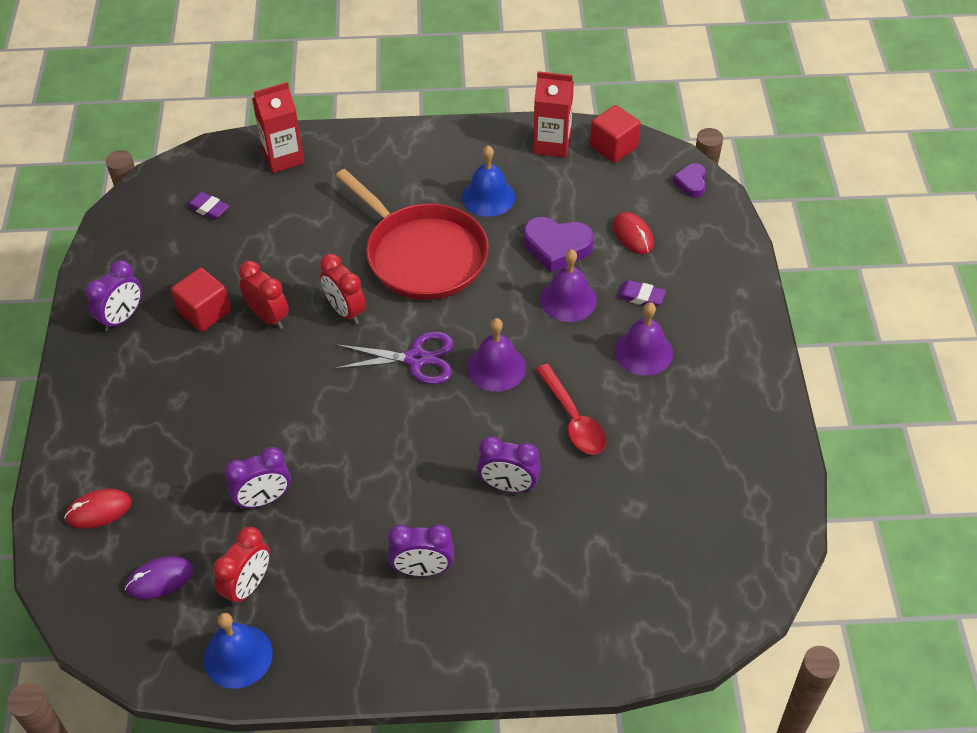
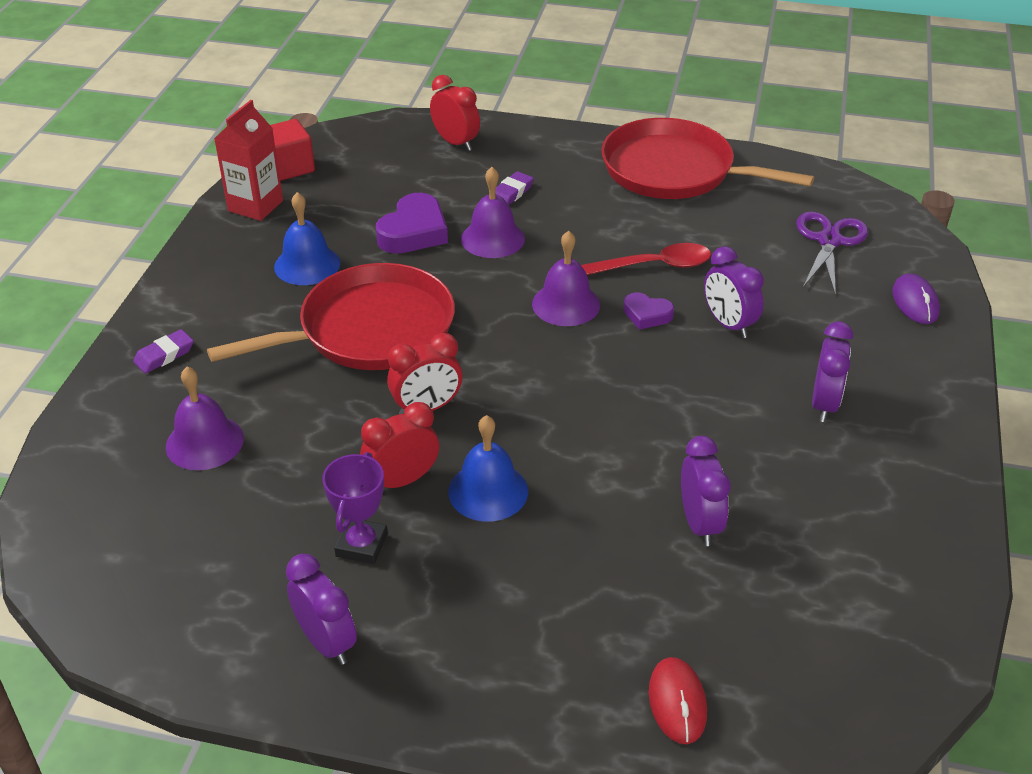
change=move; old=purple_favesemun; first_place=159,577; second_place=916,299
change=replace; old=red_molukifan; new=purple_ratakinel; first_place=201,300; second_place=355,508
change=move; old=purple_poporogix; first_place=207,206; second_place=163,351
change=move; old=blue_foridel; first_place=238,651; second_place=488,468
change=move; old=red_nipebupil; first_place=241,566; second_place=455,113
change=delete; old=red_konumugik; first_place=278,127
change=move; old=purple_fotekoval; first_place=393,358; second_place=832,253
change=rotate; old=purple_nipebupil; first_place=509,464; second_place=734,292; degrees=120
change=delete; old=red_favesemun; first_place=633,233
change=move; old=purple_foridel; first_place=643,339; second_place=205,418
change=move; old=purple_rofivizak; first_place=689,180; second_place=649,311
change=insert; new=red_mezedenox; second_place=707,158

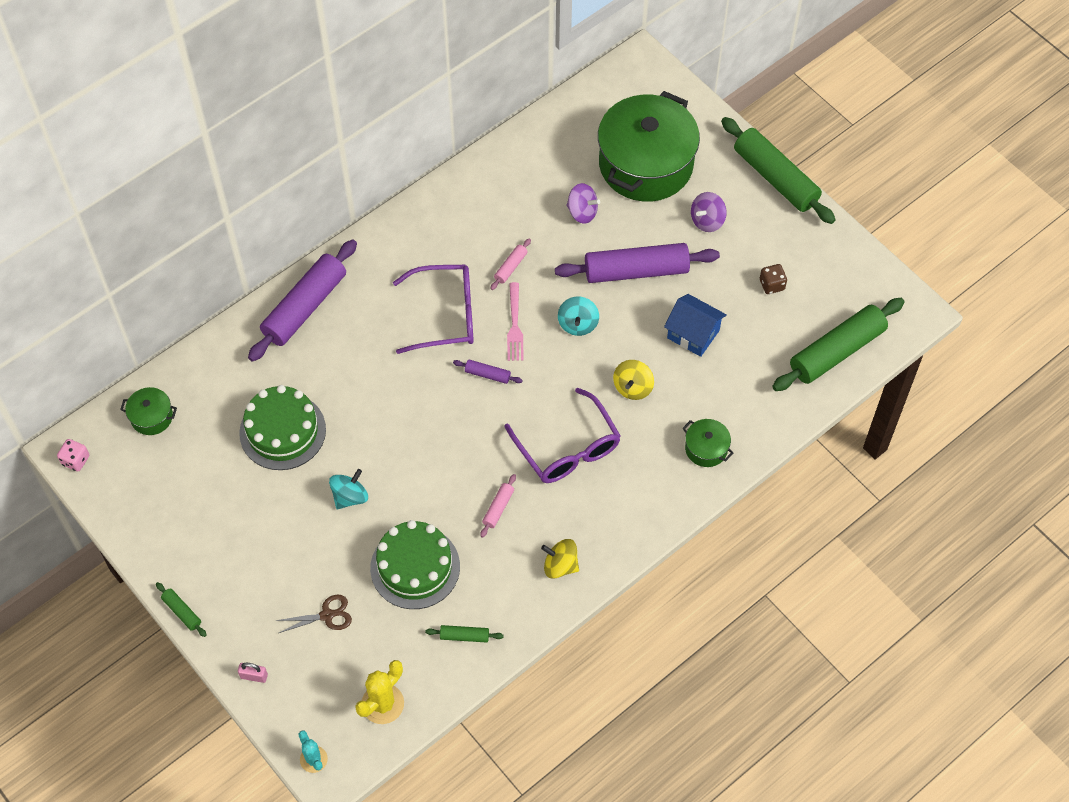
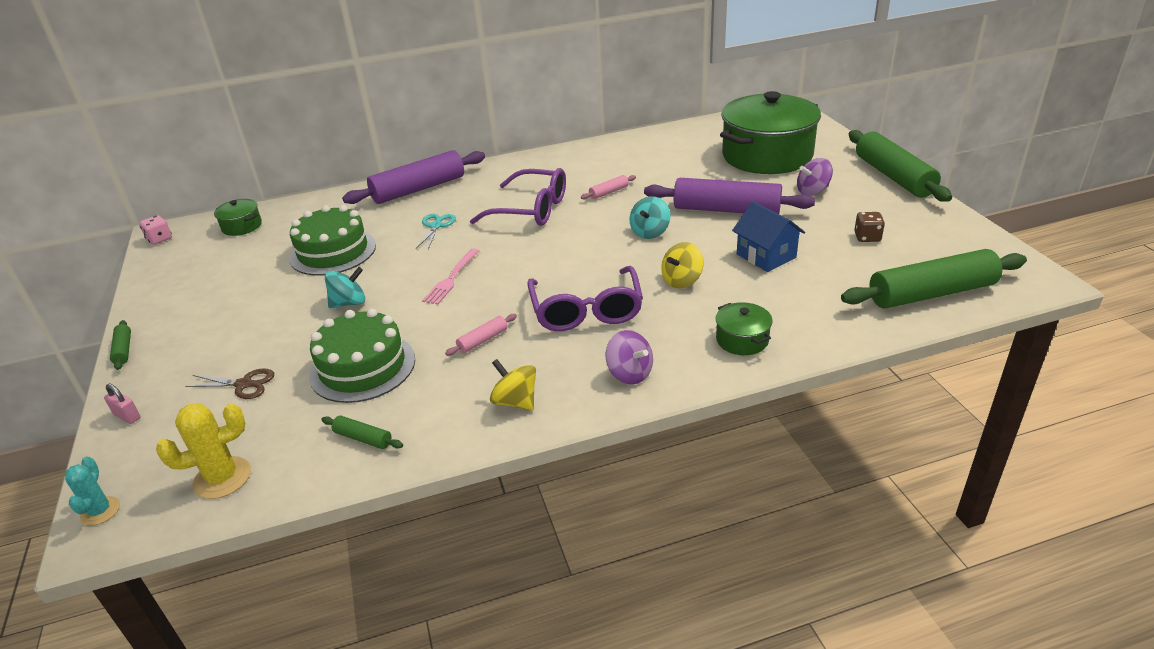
change=delete; old=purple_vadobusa; first_place=488,372
change=move; old=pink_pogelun; first_place=515,321; second_place=451,277
change=move; old=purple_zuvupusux; first_place=583,203; second_place=629,357
change=insert; new=turquoise_fotekoval; second_place=436,231

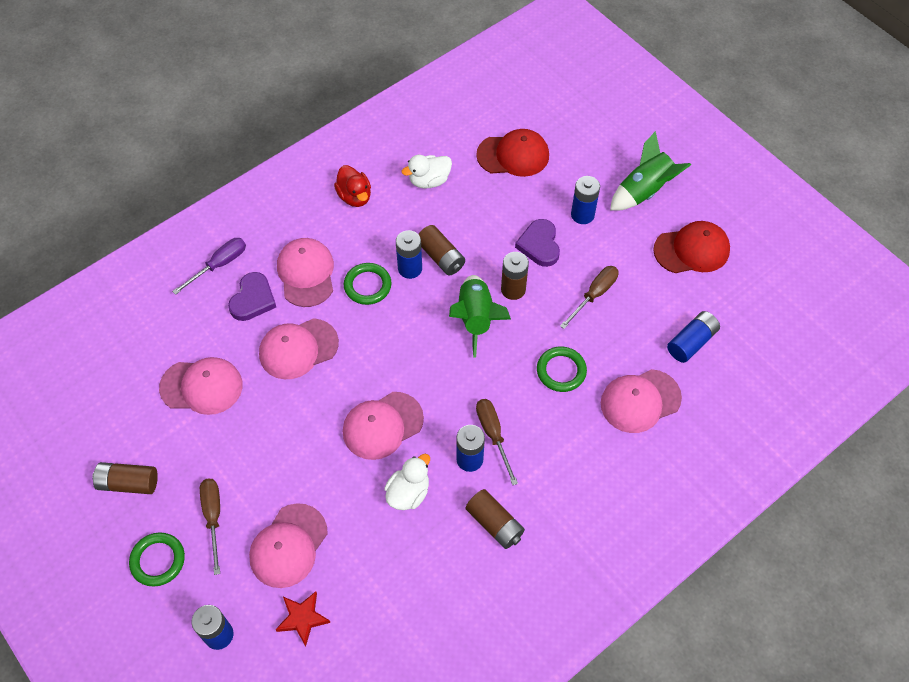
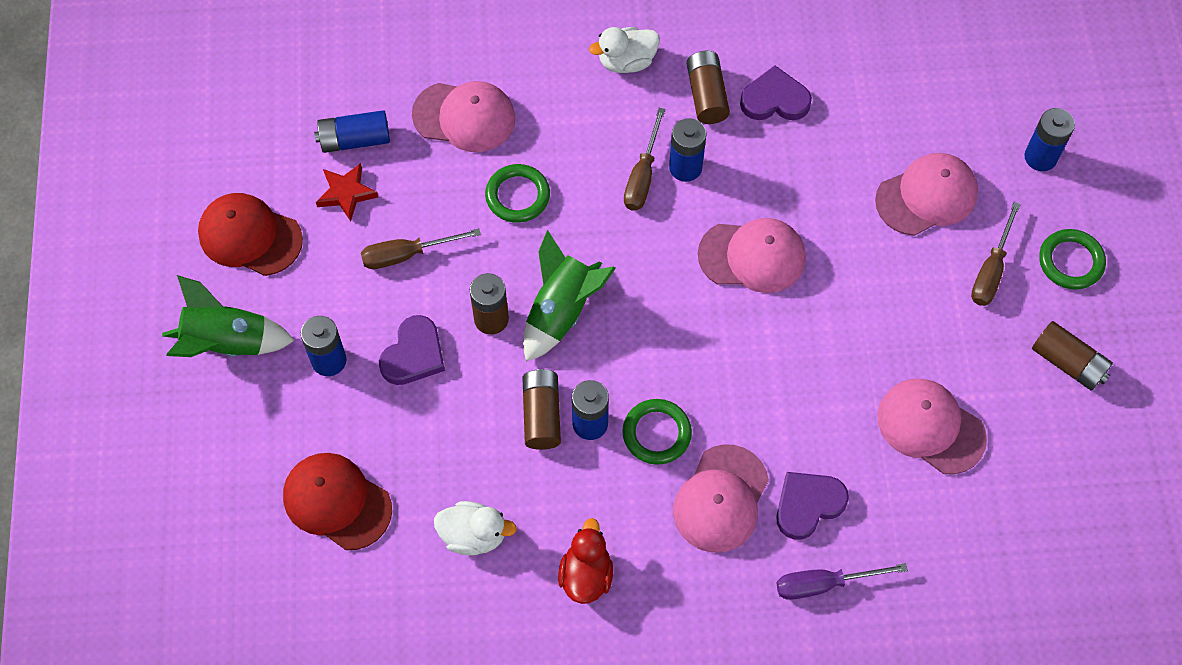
change=delete; old=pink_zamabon; first_place=299,348
change=move; old=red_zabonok; first_place=303,619; second_place=347,192
change=move; old=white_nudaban; first_place=407,482; second_place=624,50
change=insert; new=purple_rofivizak; second_place=776,92

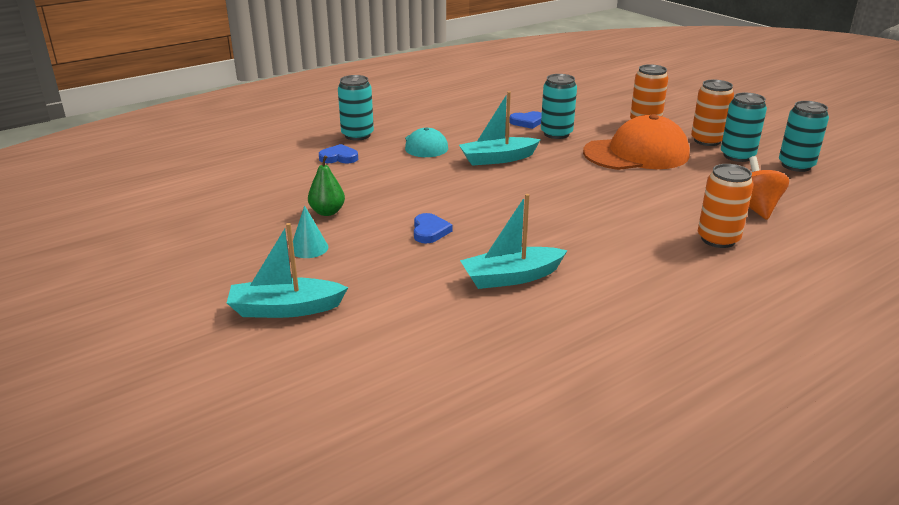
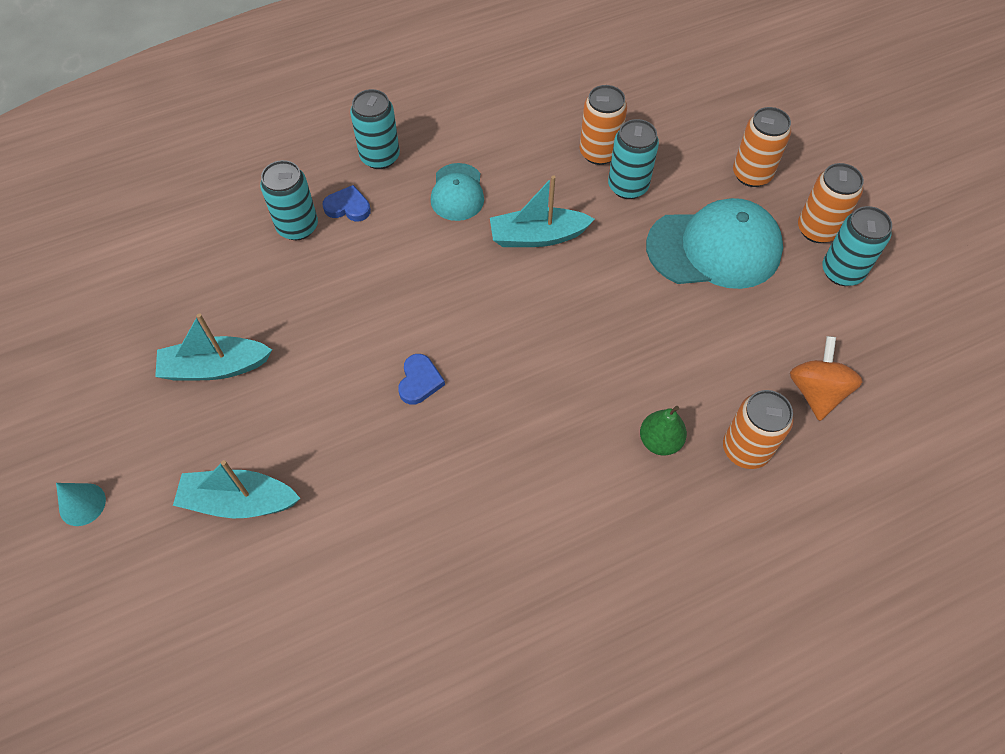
change=move; old=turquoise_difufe; first_place=310,231; second_place=81,504
change=move; old=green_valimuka; first_place=326,186; second_place=663,431
change=move; old=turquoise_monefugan; first_place=514,241; second_place=213,347
change=replace; old=blue_rofivizak; new=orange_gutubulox; first_place=525,120; second_place=603,125
change=recolor; old=orange_zamabon; new=turquoise_zamabon; first_place=636,142; second_place=714,243
change=move; old=turquoise_gutubulox; first_place=804,136; second_place=289,200

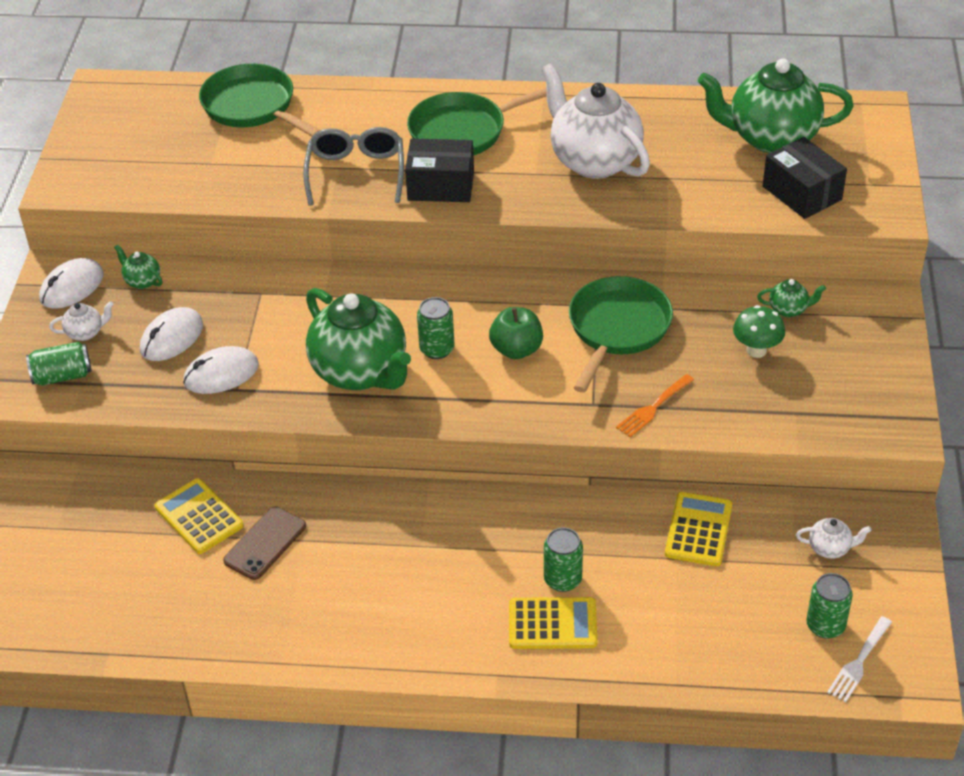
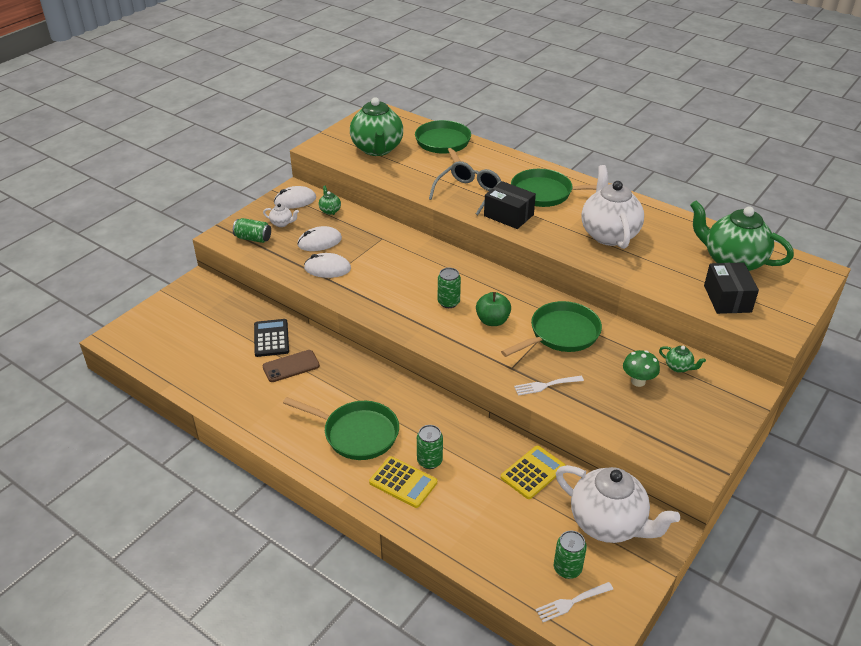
change=recolor; old=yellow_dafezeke; new=black_dafezeke; first_place=199,516; second_place=271,338
change=move; old=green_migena; first_place=358,339; second_place=376,126
change=recolor; old=orange_pogelun; new=white_pogelun; first_place=655,405; second_place=549,386
change=resize; old=white_migena; first_place=834,538; second_place=618,504; factor=2.46
change=insert; new=green_mezedenox; second_place=341,428

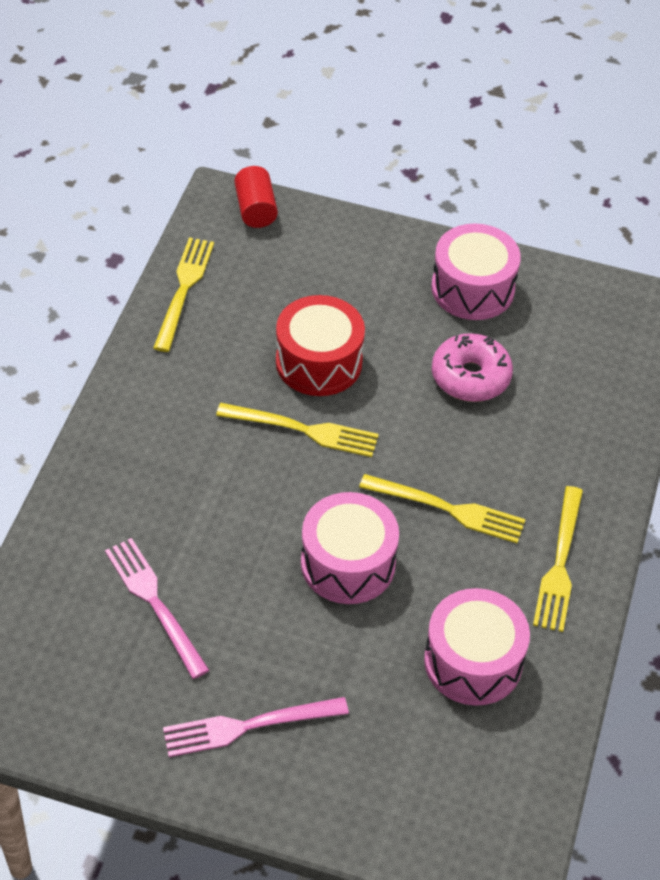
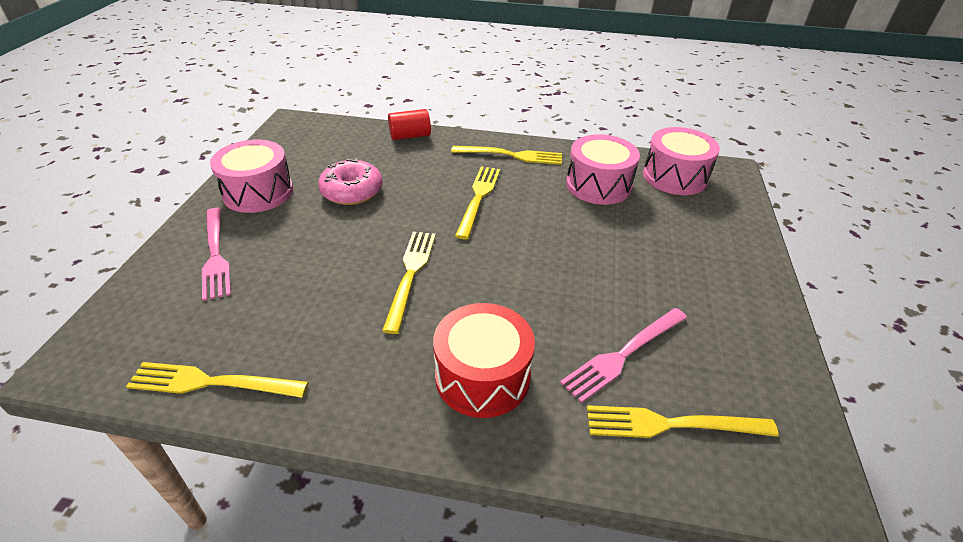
change=move; old=pink_pogelun; first_place=256,727; second_place=216,254
change=move; old=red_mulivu; first_place=256,197; second_place=409,124
change=move; old=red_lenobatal; first_place=320,345; second_place=484,360
change=move; old=pink_lenobatal; first_place=350,548; second_place=681,161
change=insert; new=yellow_pogelun; second_place=683,421

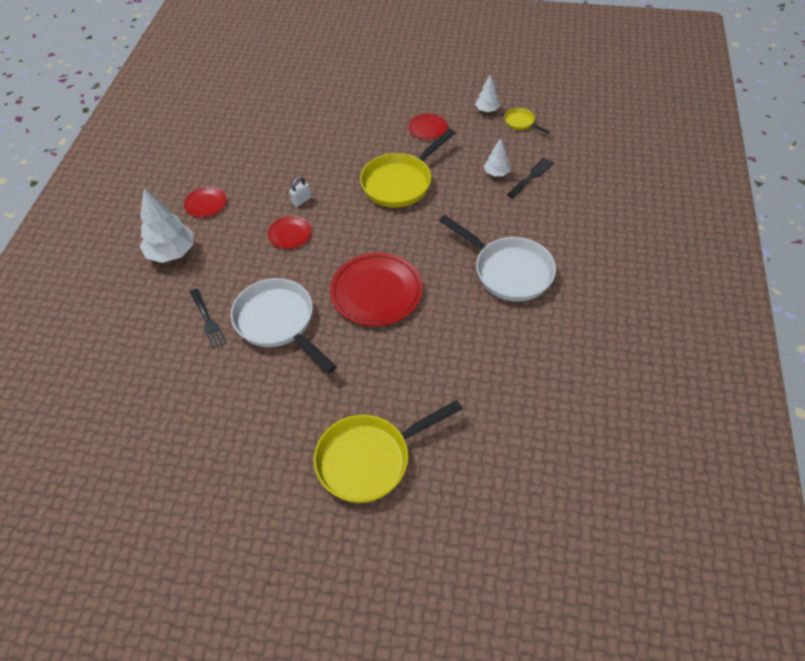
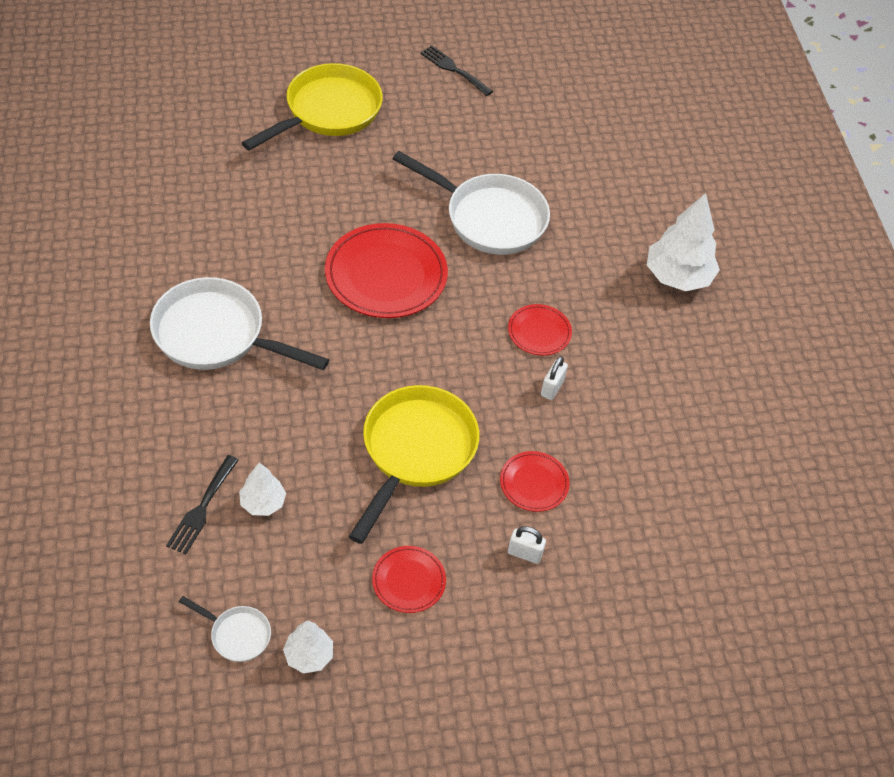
change=move; old=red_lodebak; first_place=205,202; second_place=535,481
change=move; old=black_pogelun; first_place=208,319; second_place=456,70
change=recolor; old=yellow_mezedenox; new=white_mezedenox; first_place=527,121; second_place=225,629
change=insert; new=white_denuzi; second_place=527,545

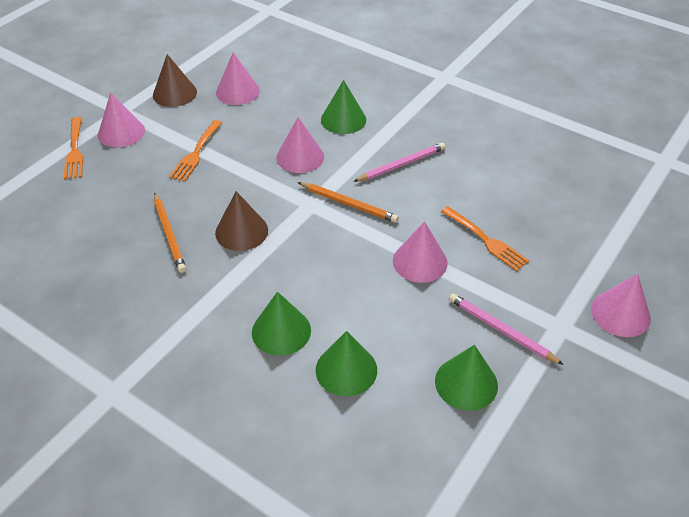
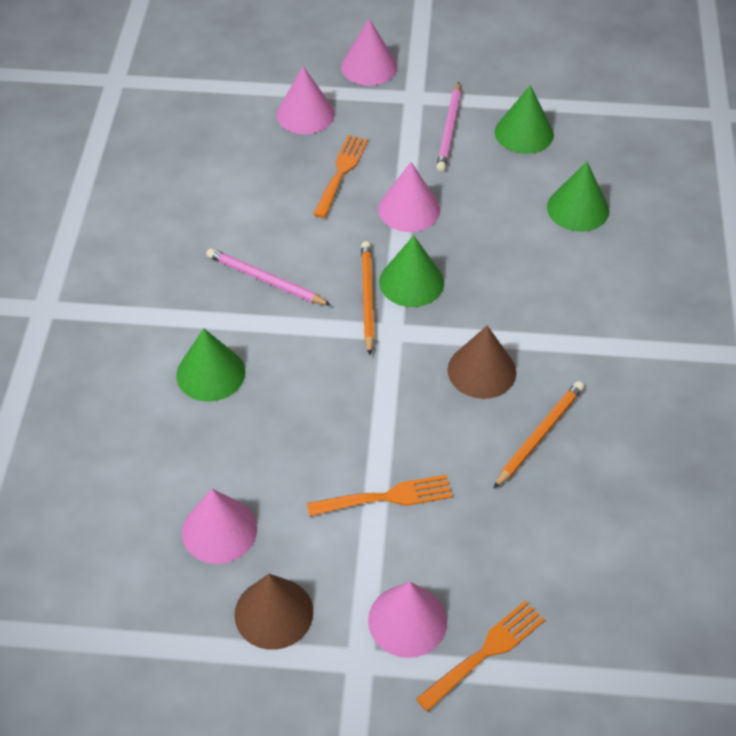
change=move; old=green_difufe; first_place=281,324; second_place=411,271
change=move; old=pink_difufe; first_place=300,145; second_place=305,100

